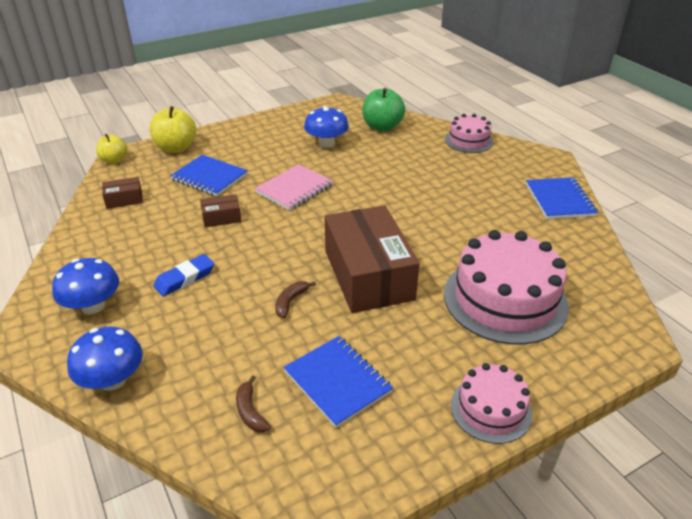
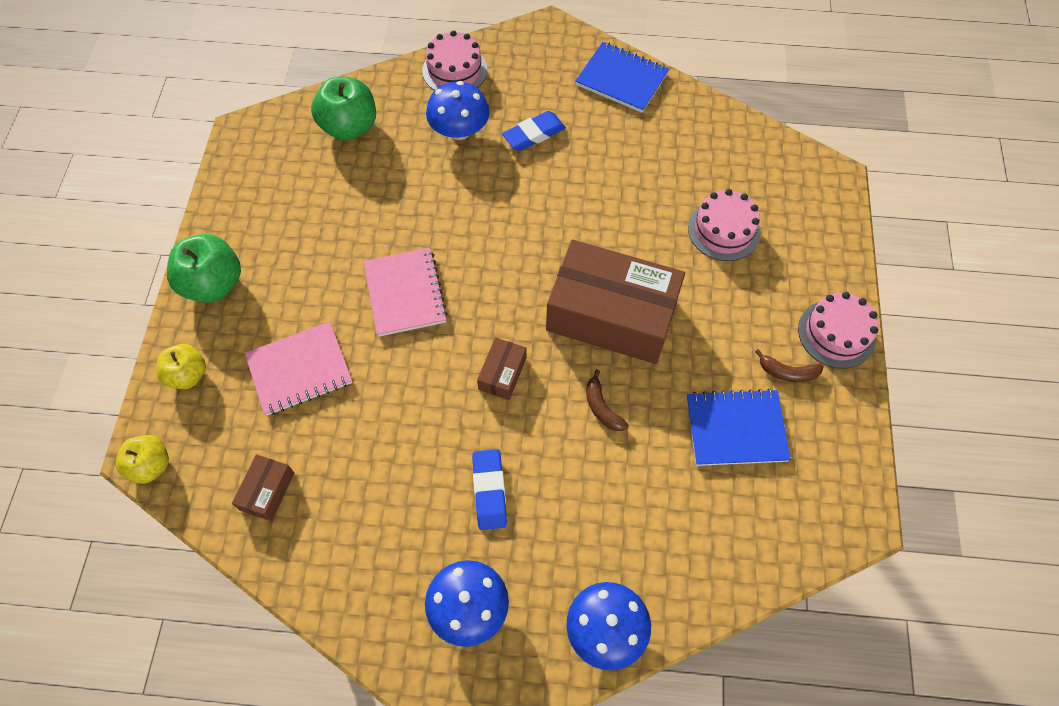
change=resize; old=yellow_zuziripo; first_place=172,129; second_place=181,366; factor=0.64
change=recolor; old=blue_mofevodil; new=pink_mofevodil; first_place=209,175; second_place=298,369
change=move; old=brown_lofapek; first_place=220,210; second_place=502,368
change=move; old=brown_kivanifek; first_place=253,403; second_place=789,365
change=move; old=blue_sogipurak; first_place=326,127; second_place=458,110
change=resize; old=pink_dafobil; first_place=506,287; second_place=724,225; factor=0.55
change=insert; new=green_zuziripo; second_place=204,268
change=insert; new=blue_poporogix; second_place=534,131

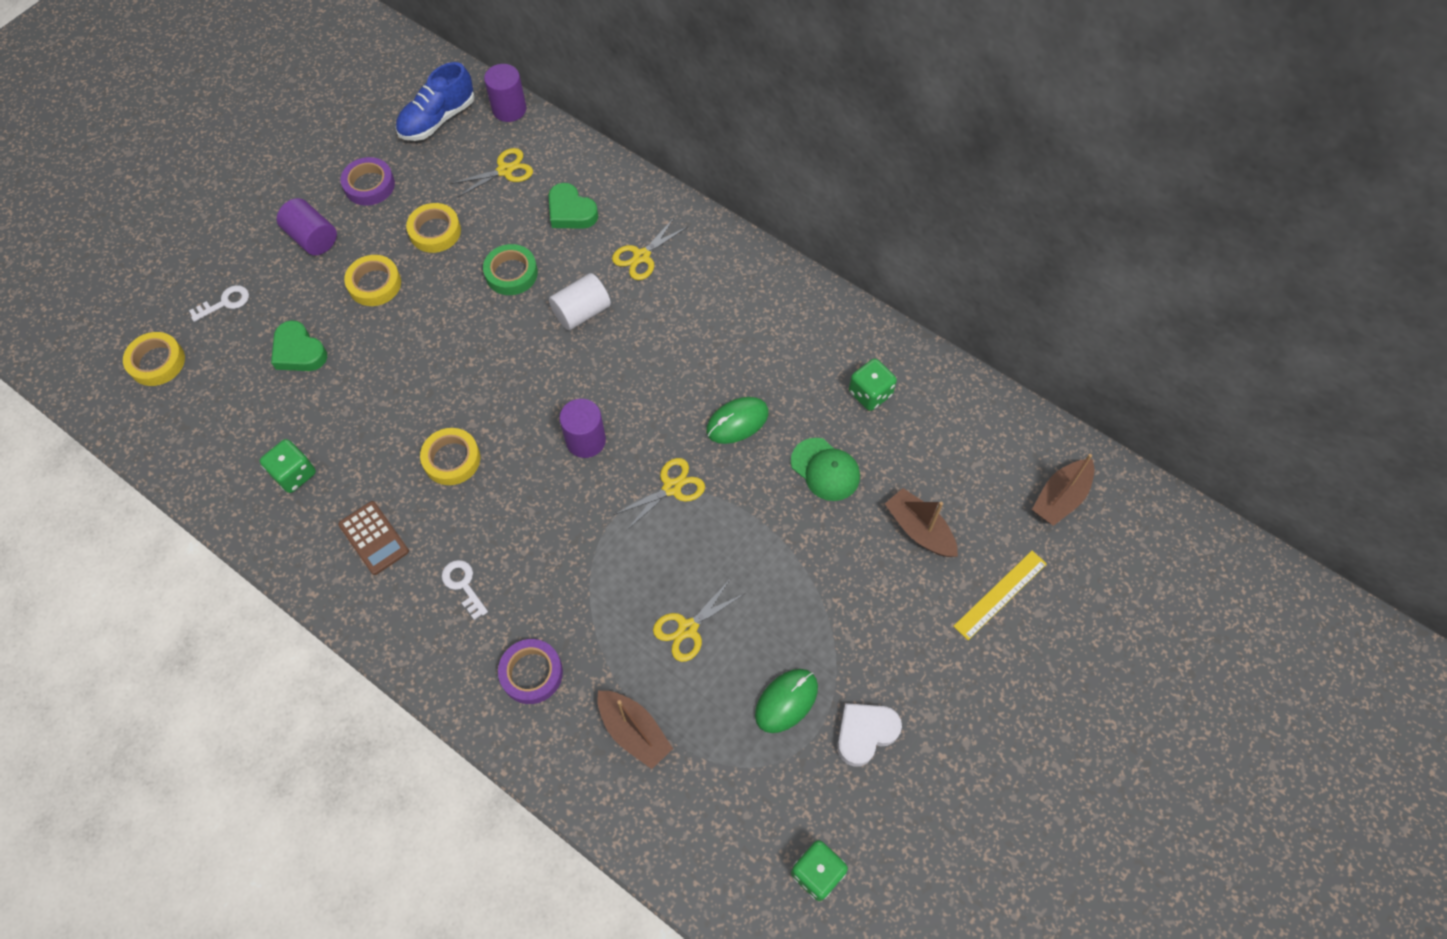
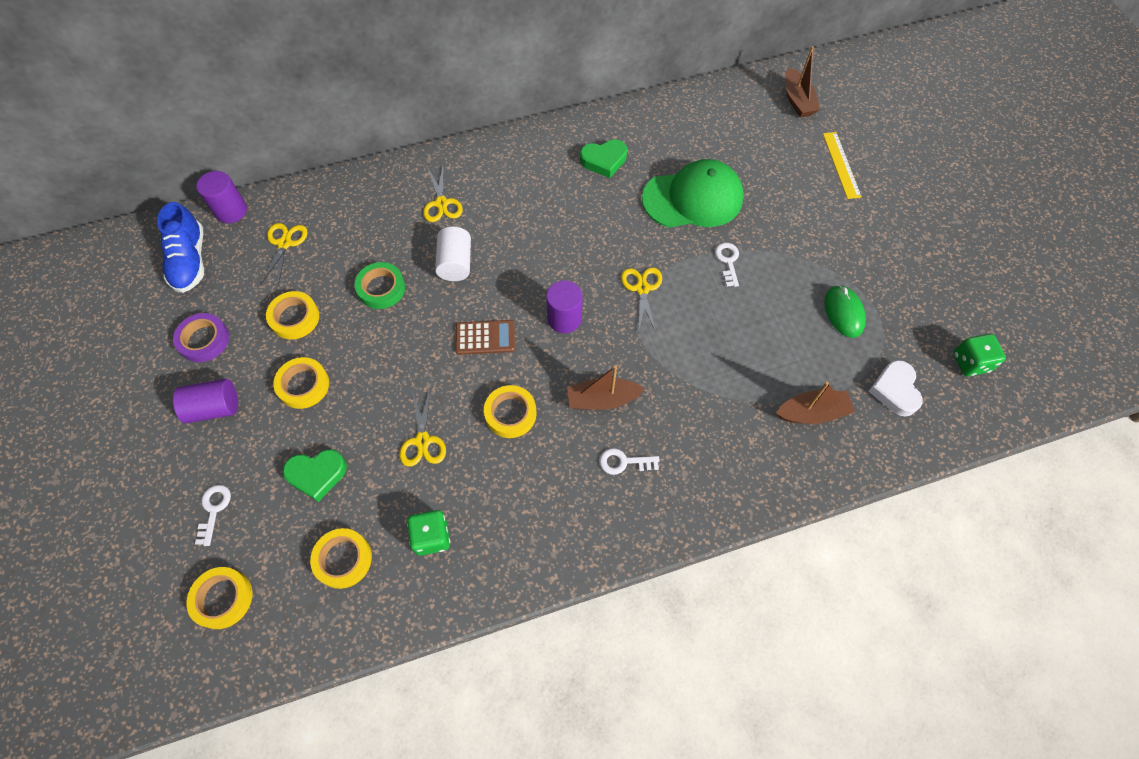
change=move; old=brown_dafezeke; first_place=373,538; second_place=485,337
change=delete; old=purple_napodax; first_place=530,671
change=move; old=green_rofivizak; first_place=573,206; second_place=603,159
change=move; old=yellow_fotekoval; first_place=698,620; second_place=423,428
change=delete; old=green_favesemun; first_place=737,420
change=resize; old=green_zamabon; first_place=825,469; second_place=693,193; factor=1.74
change=move; old=white_rofivizak; first_place=869,735; second_place=895,388
change=delete; old=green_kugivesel; first_place=873,384
change=move; old=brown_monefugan; first_place=921,522; second_place=606,387
change=insert; new=yellow_napodax; second_place=341,558
change=insert; new=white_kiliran; second_place=727,265

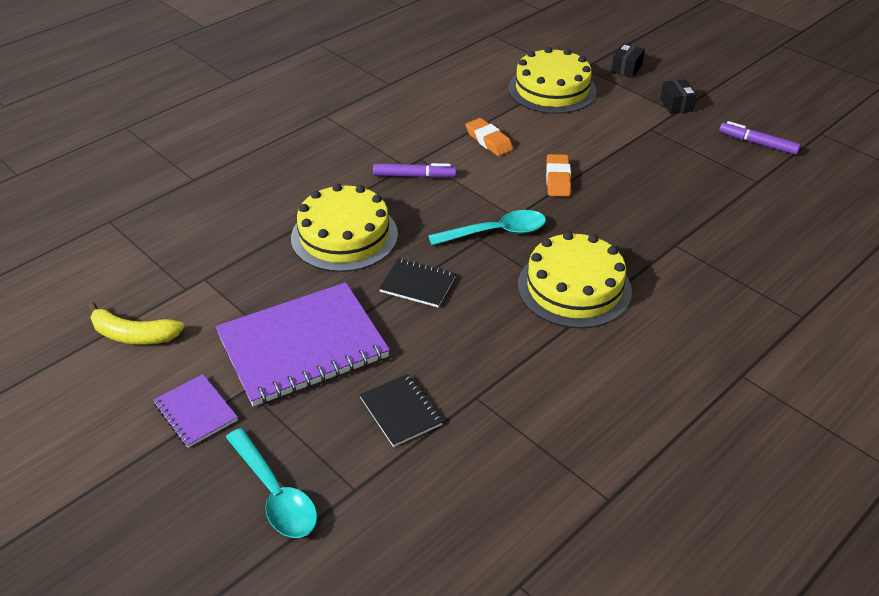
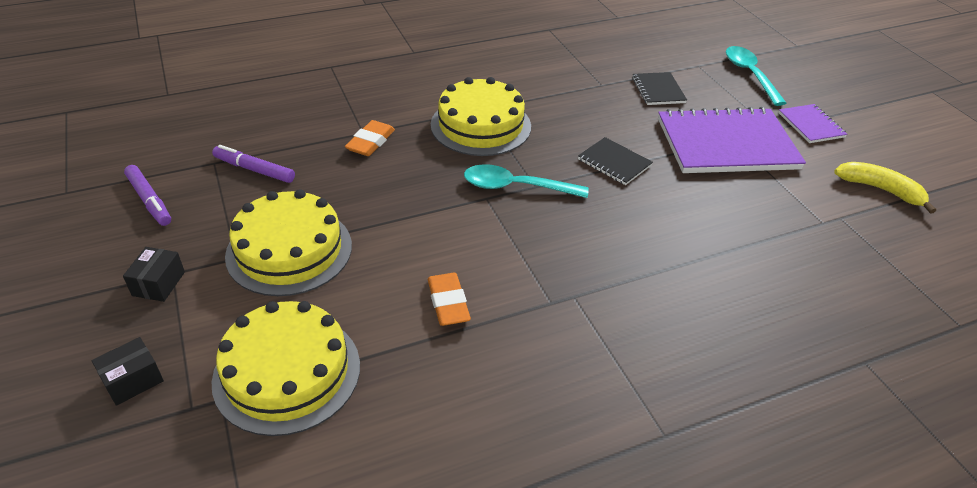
change=move; old=yellow_dafobil; first_place=344,228; second_place=288,242
change=move; old=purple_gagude; first_place=414,170; second_place=253,164
change=move; old=orange_poporogix; first_place=558,175; second_place=370,138

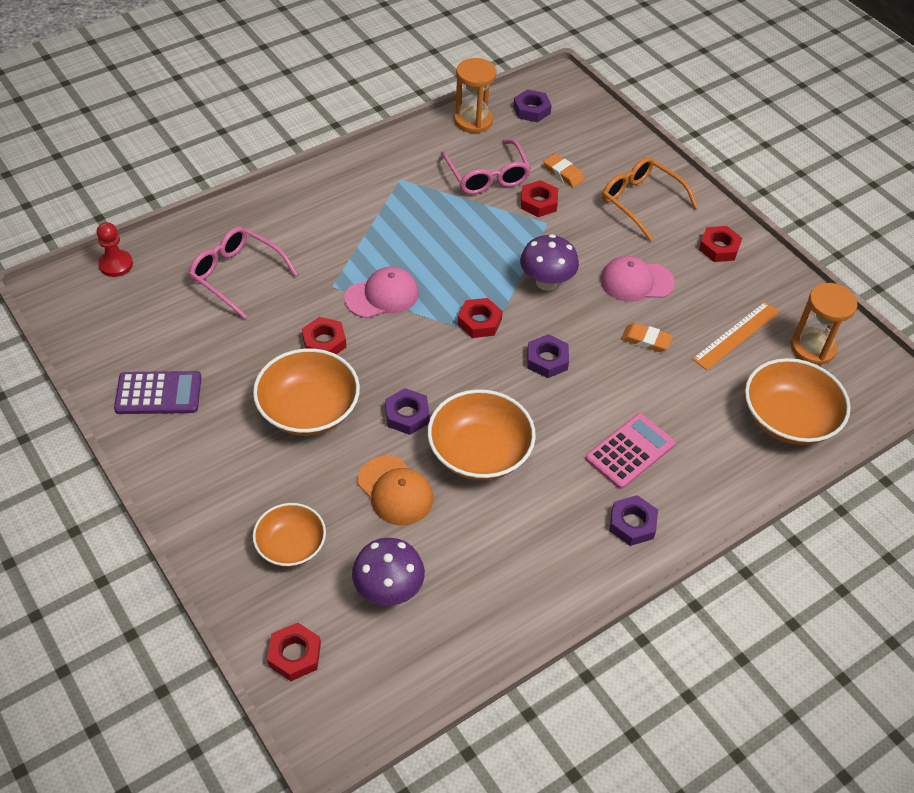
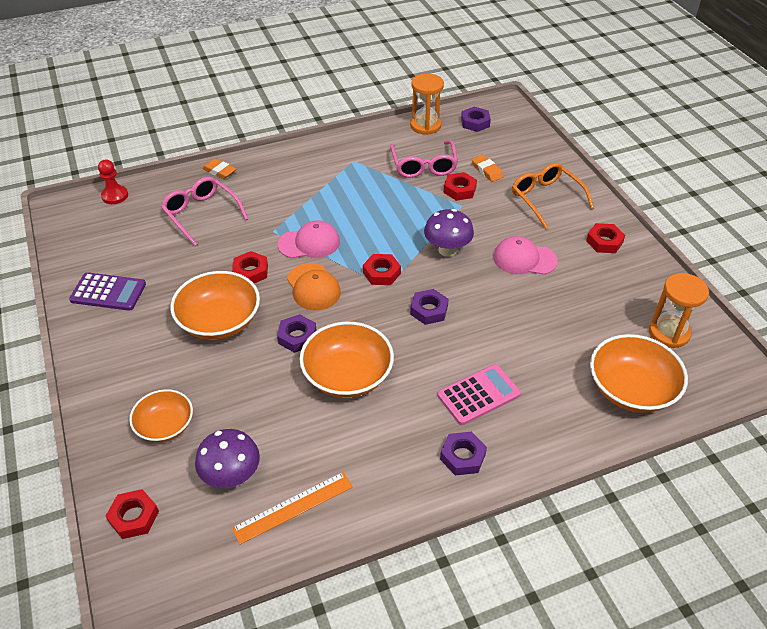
change=move; old=orange_zamabon; first_place=395,490; second_place=314,286
change=move; old=orange_poporogix; first_place=647,337; second_place=219,168
change=move; old=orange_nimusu; first_place=736,336; second_place=292,508

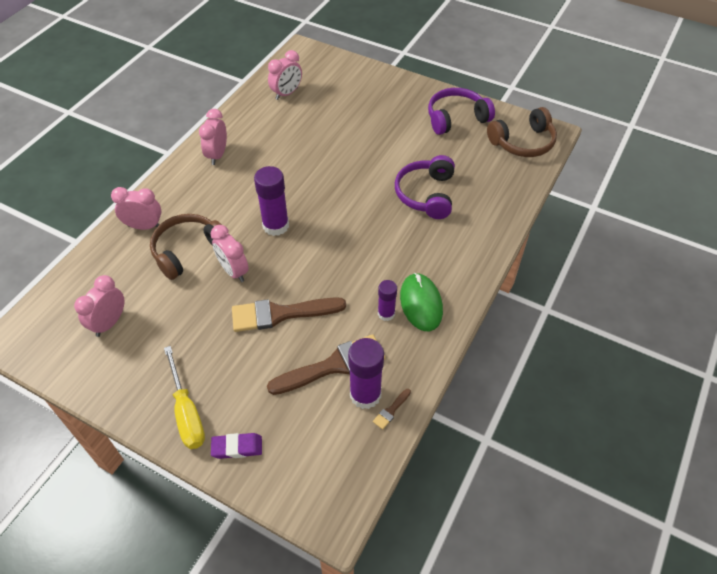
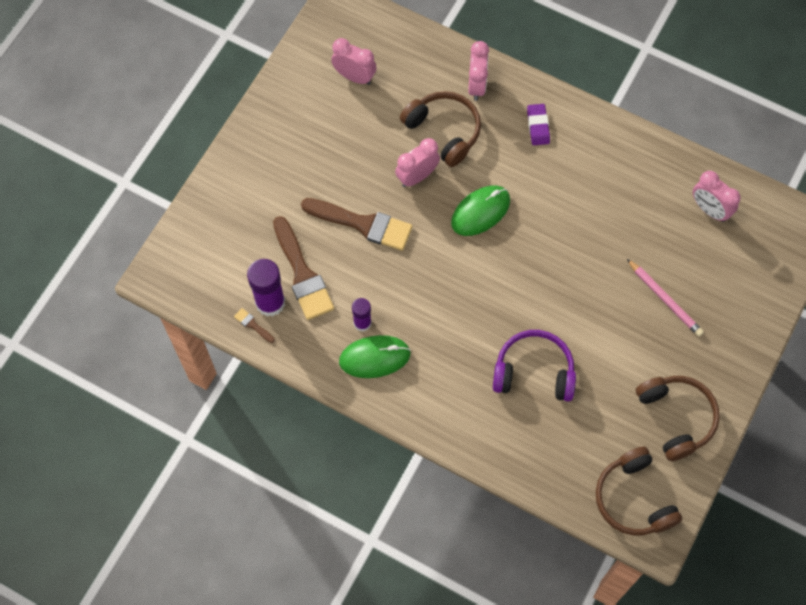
change=delete; old=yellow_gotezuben; first_place=184,397
change=delete; old=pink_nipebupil; first_place=213,137
change=move; old=purple_poporogix; first_place=236,446; second_place=538,124
change=rotate; old=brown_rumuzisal; first_place=289,314; second_place=357,224; degrees=120
change=replace; old=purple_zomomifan; new=green_favesemun; first_place=271,201; second_place=480,210
change=recolor; old=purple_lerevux; new=brown_lerevux; first_place=461,111; second_place=678,418
change=insert; new=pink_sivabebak; second_place=665,298

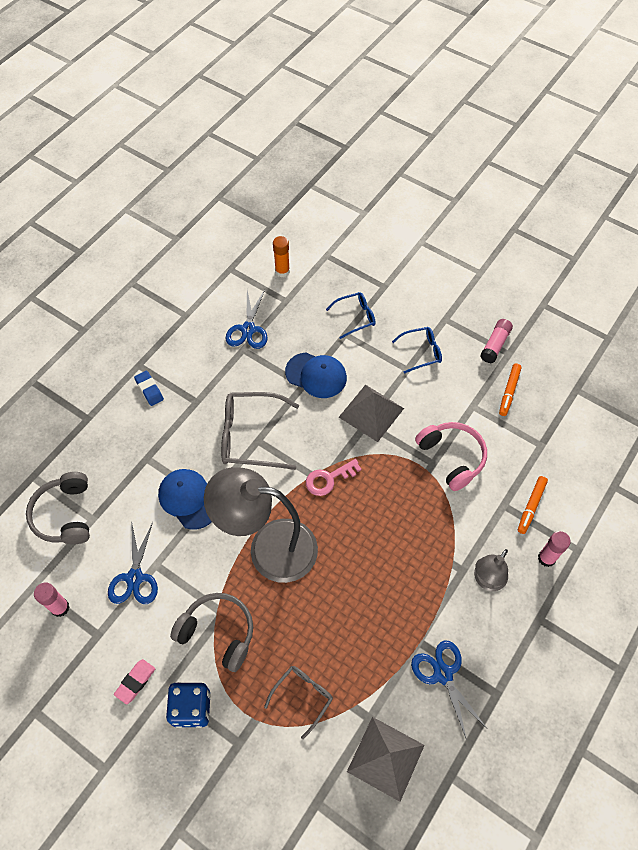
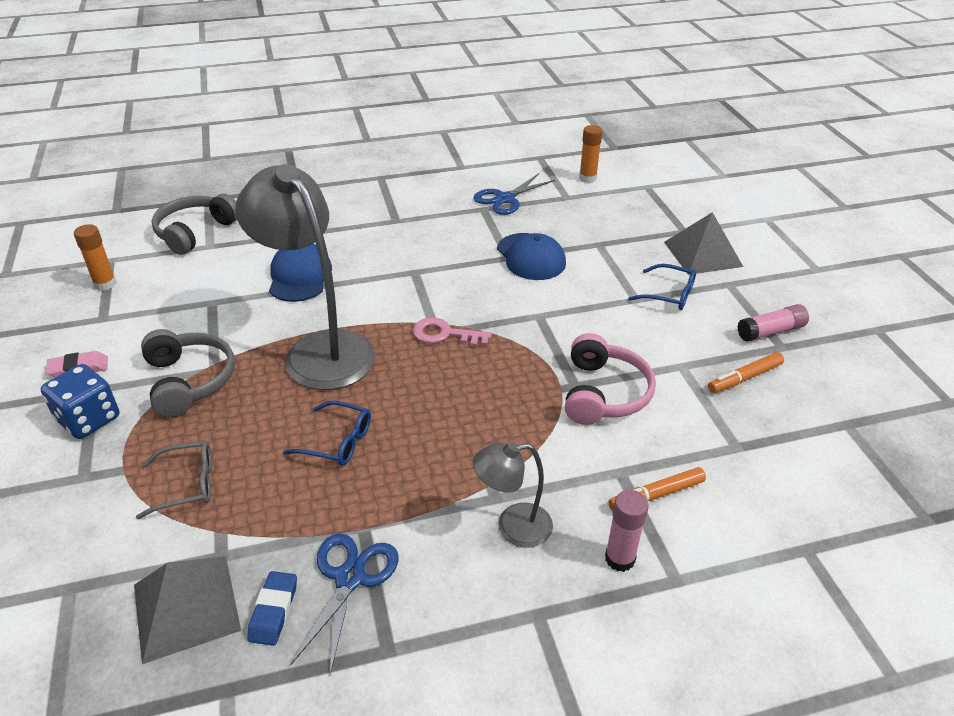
change=recolor; old=pink_zomomifan; new=orange_zomomifan; first_place=52,600; second_place=95,257
change=delete; old=blue_fotekoval; first_place=133,563
change=move; old=blue_poporogix; first_place=149,388; second_place=272,608
change=delete; old=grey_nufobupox; first_place=260,431
change=move; old=blue_nufobupox; first_place=351,315; second_place=327,433
change=move; old=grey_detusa; first_place=371,413; second_place=703,243

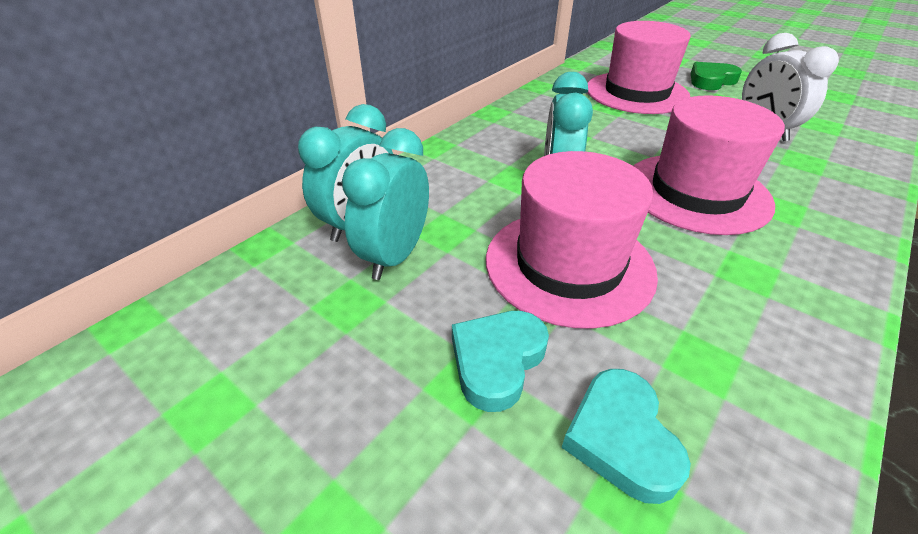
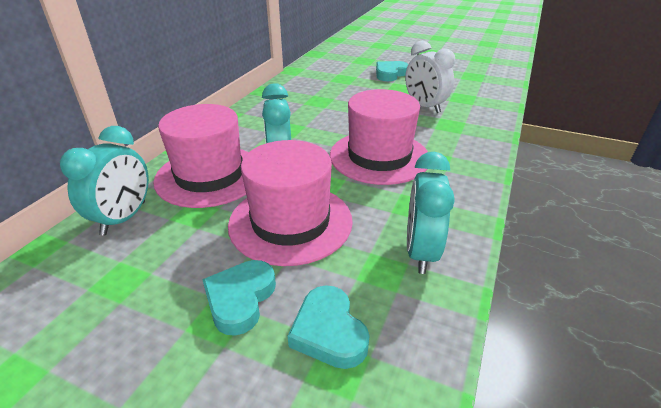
change=move; old=turquoise_nipebupil; first_place=385,204; second_place=430,213
change=move; old=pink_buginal; first_place=639,67; second_place=200,156
change=recolor; old=green_rofivizak; new=turquoise_rofivizak; first_place=716,76; second_place=392,71

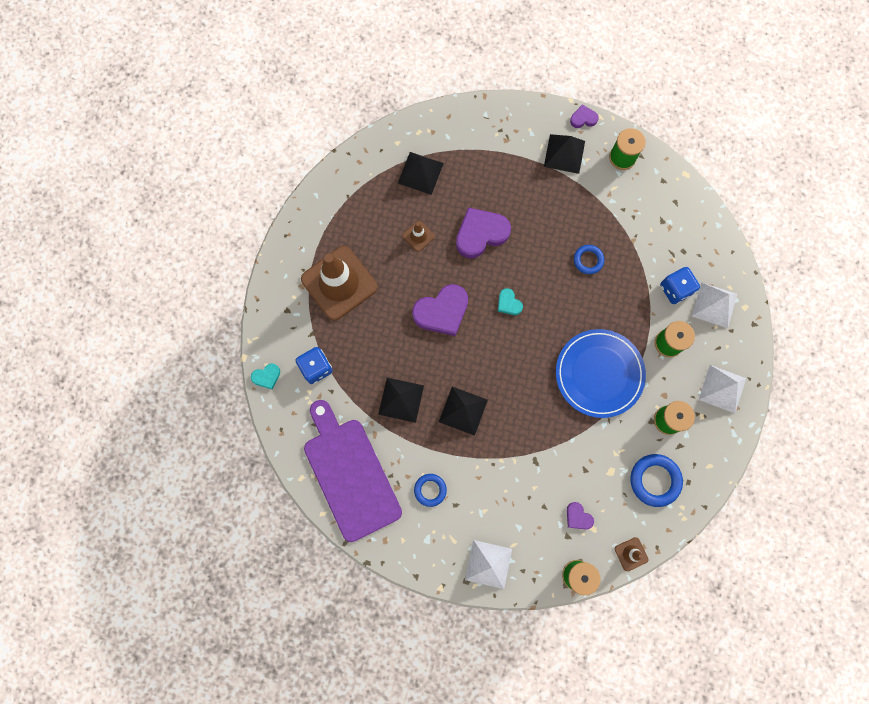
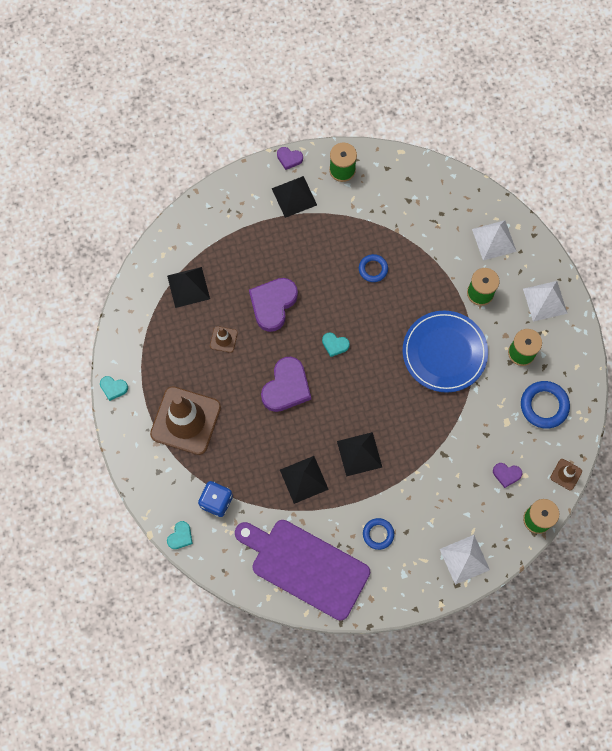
change=rotate; old=purple_rofivizak; first_place=584,116; second_place=290,158; degrees=-120
change=delete; old=blue_kugivesel; first_place=680,285
change=insert; new=turquoise_rofivizak; second_place=114,388

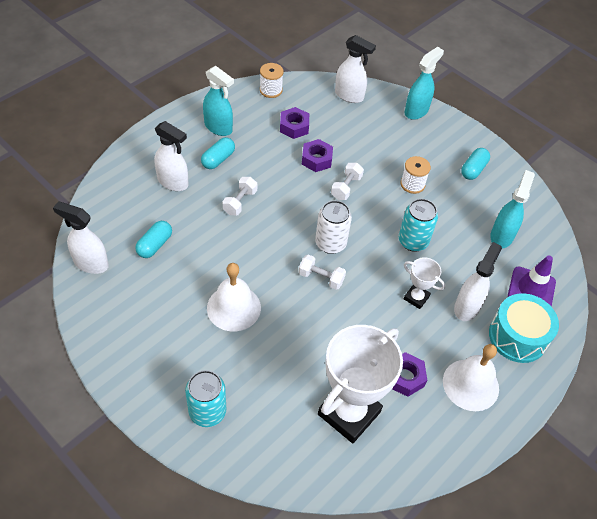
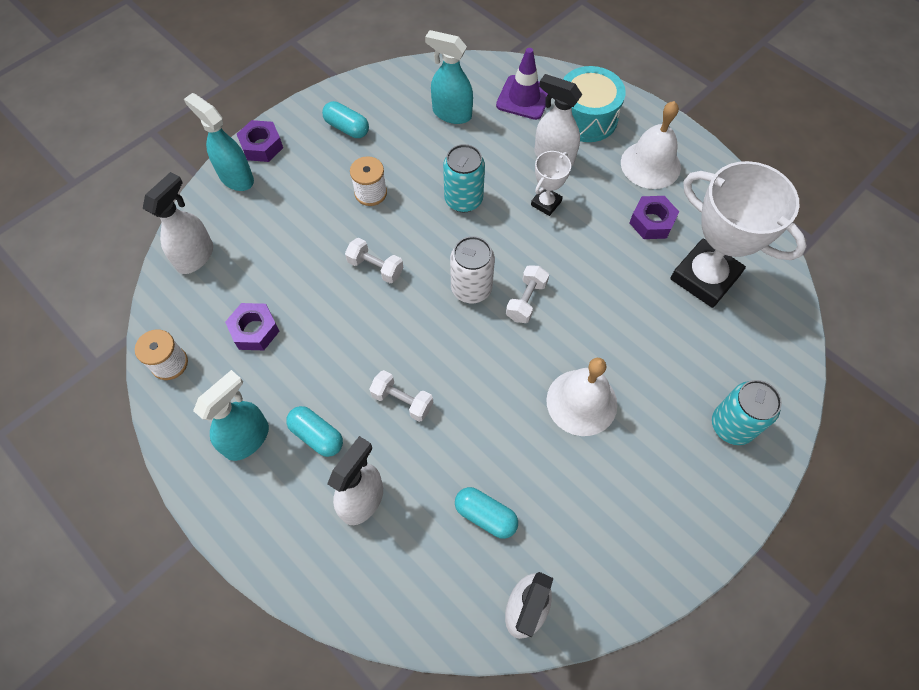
change=move; old=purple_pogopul; first_place=317,155; second_place=260,141

